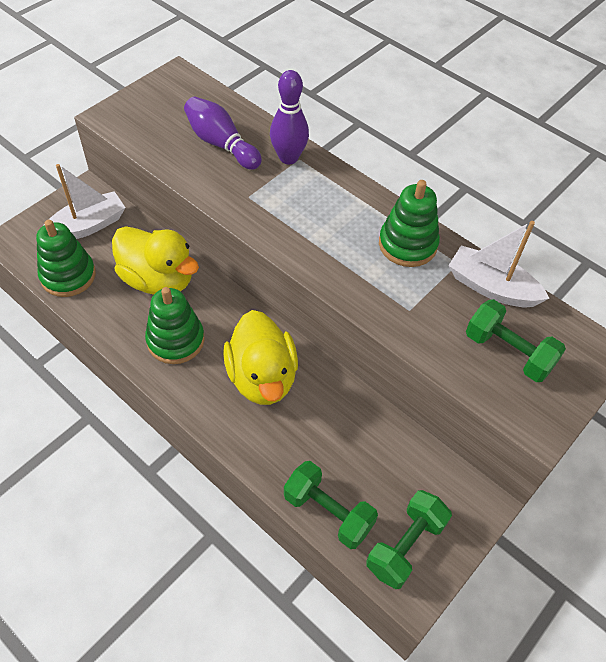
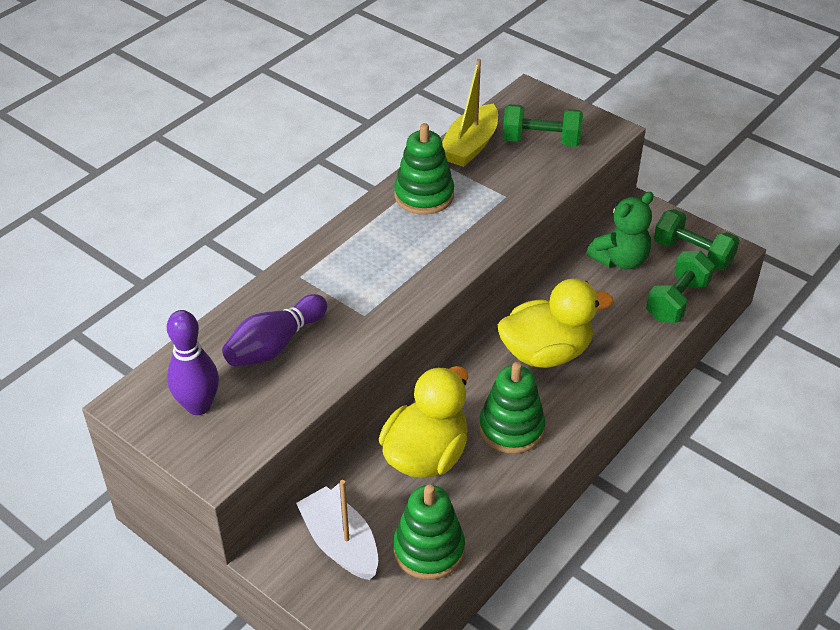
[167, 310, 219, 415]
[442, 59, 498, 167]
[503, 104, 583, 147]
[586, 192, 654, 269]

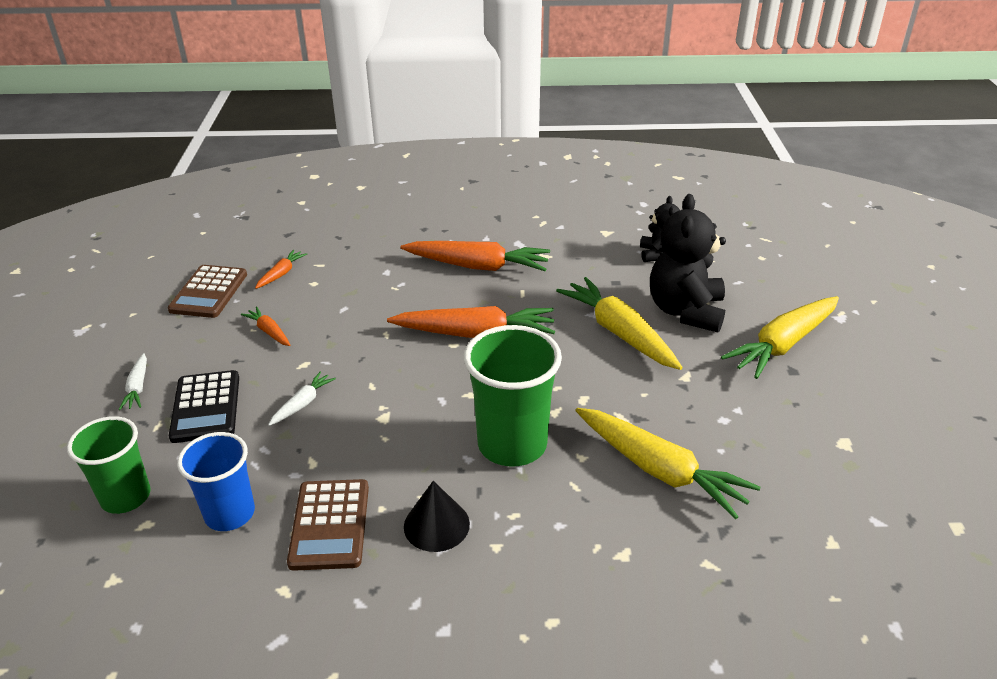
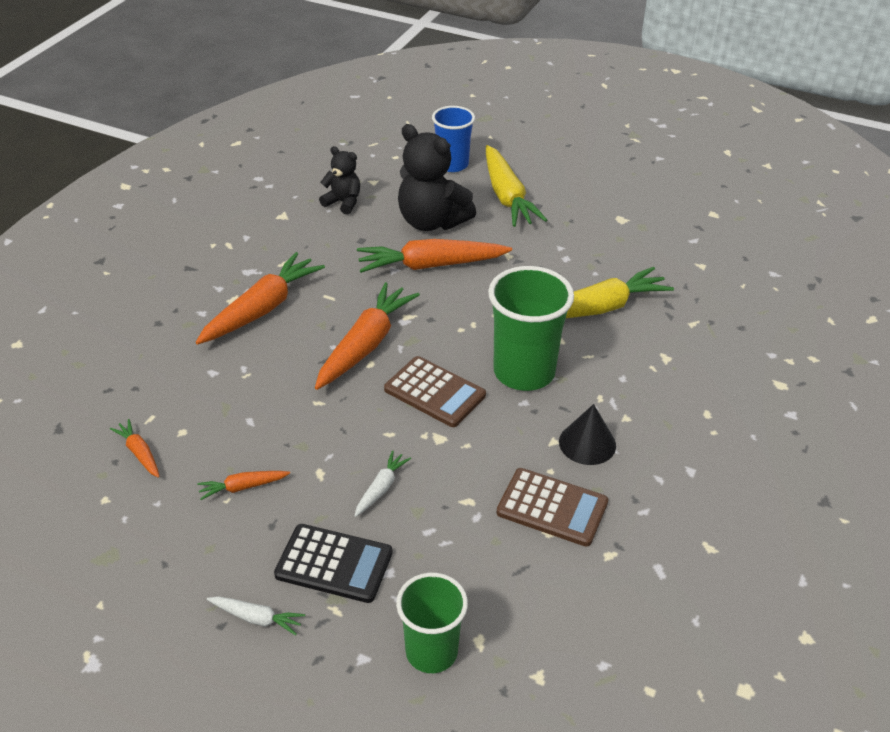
[384, 356, 486, 427]
[432, 106, 475, 172]
[355, 450, 411, 517]
[357, 239, 512, 273]

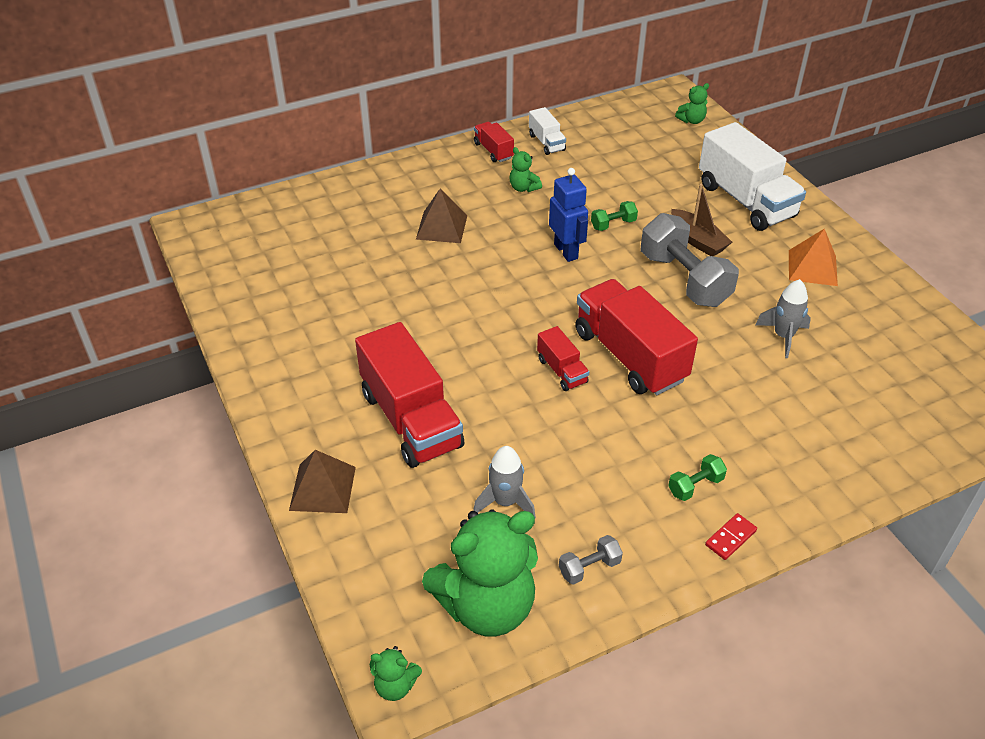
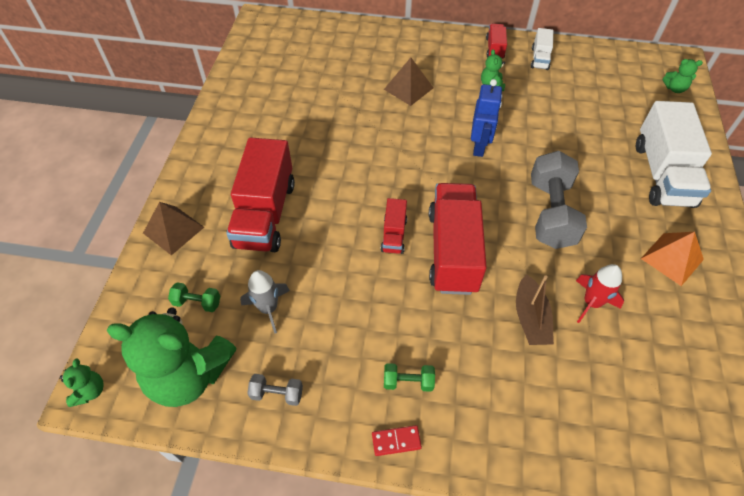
[60, 358, 104, 407]
[168, 282, 220, 312]
[516, 274, 554, 345]
[576, 264, 624, 323]

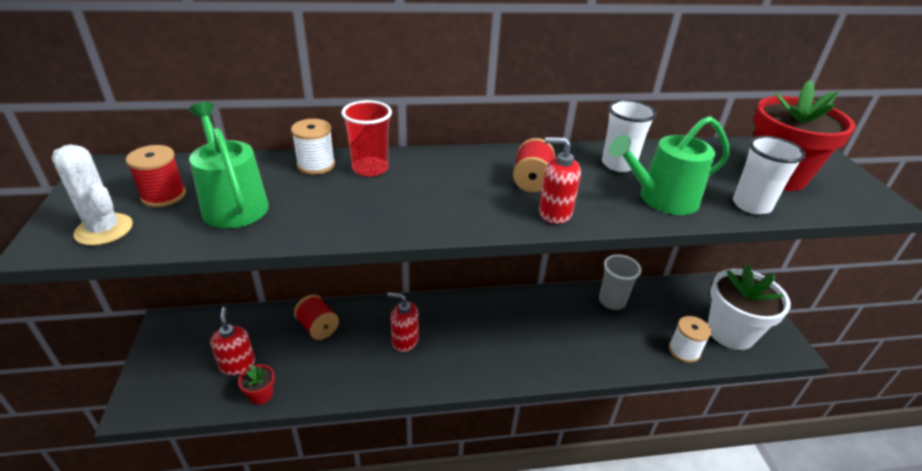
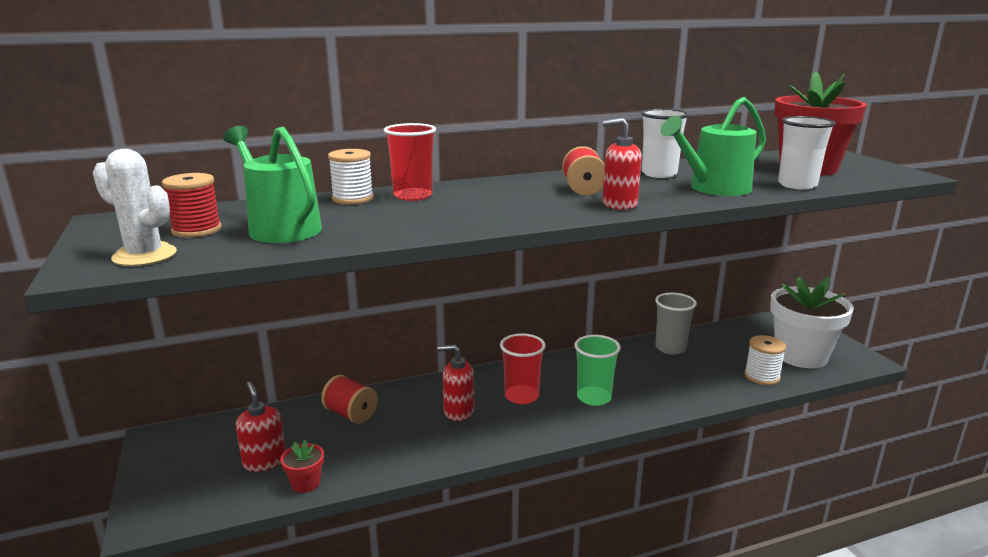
[500, 333, 546, 404]
[574, 335, 621, 406]

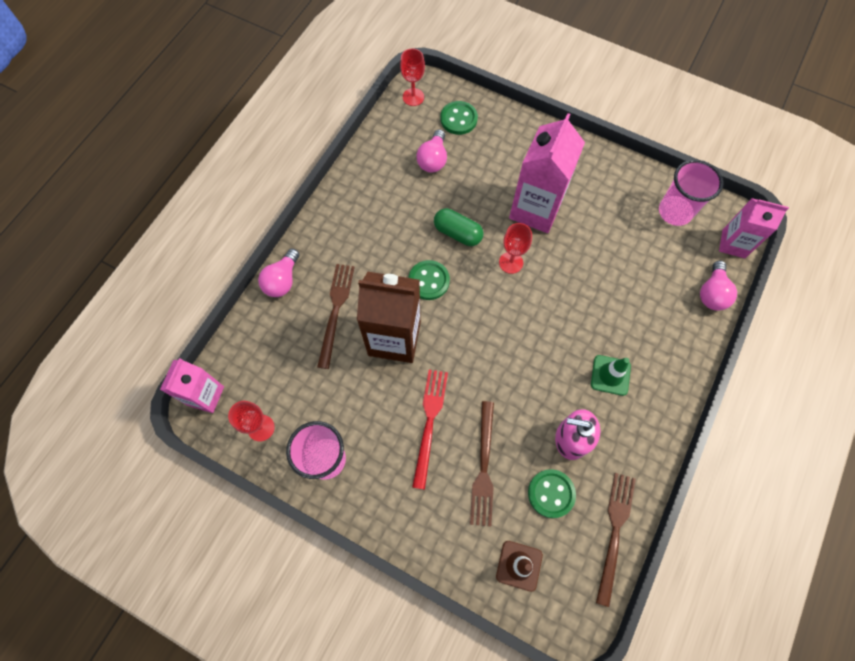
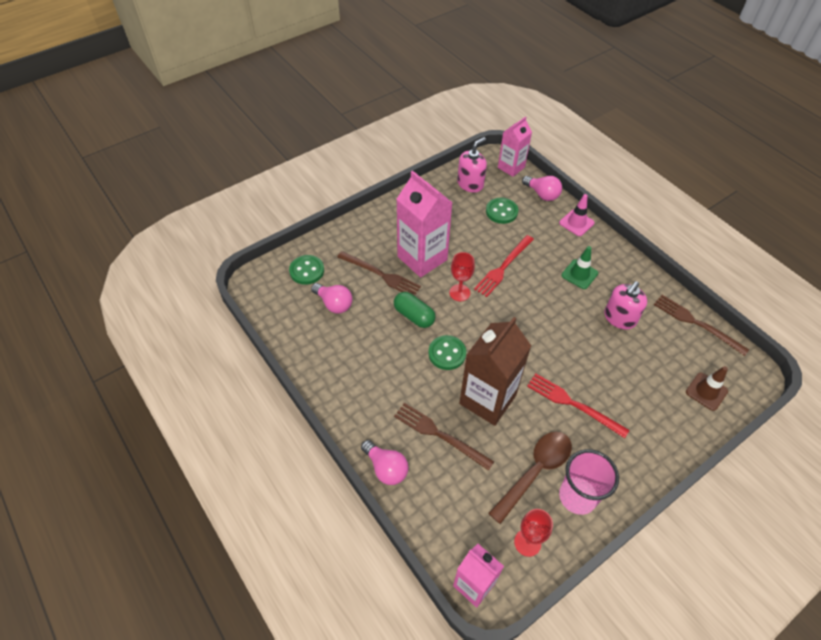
[400, 49, 425, 106] (first image)
[394, 292, 435, 328]
[337, 251, 421, 295]
[486, 198, 518, 224]
[457, 137, 487, 193]
[474, 235, 534, 297]
[488, 432, 572, 524]
[559, 194, 595, 236]

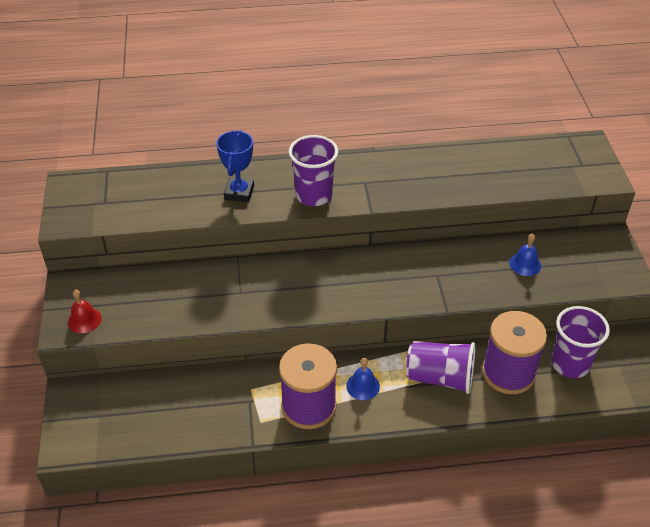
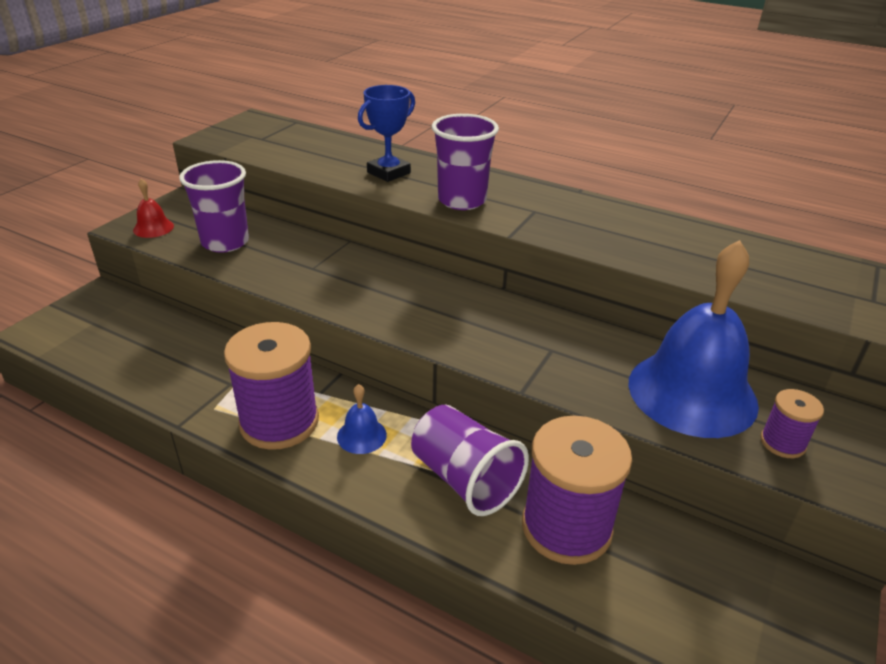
[628, 240, 759, 438]
[179, 160, 249, 253]
[760, 389, 824, 458]

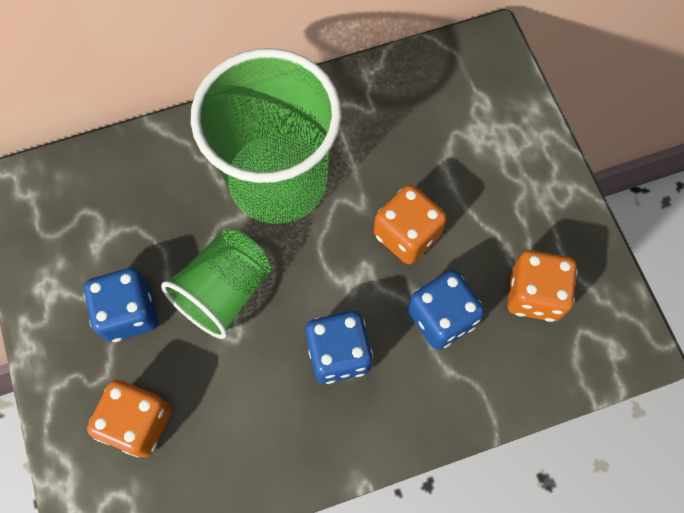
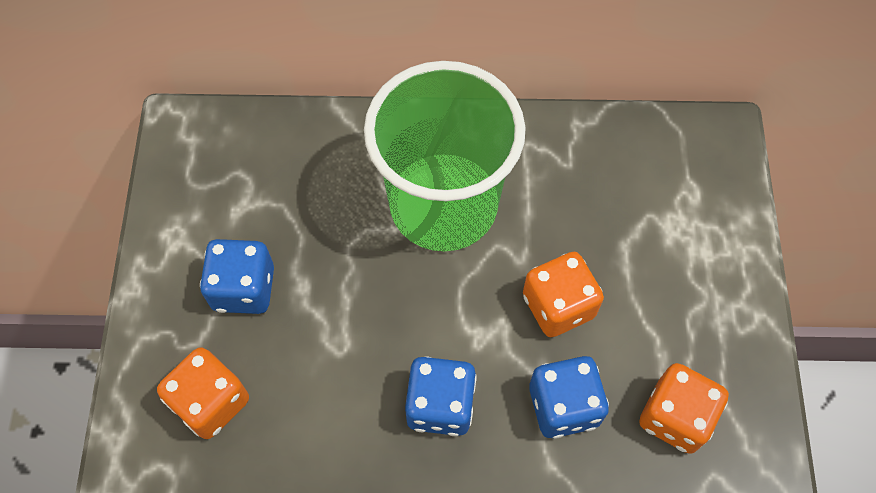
[161, 229, 271, 339] (first image)

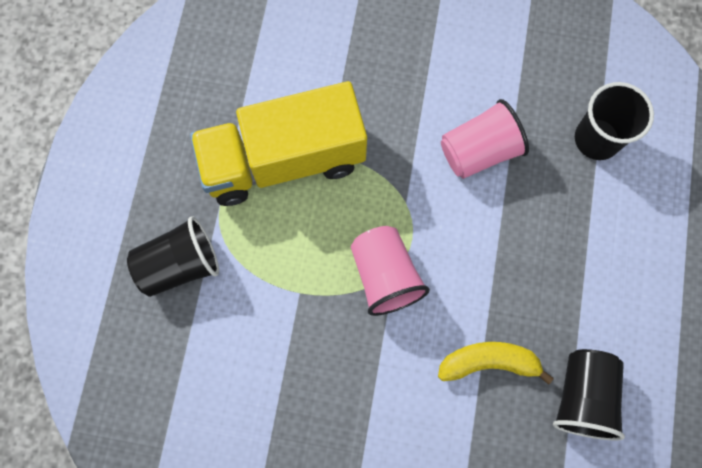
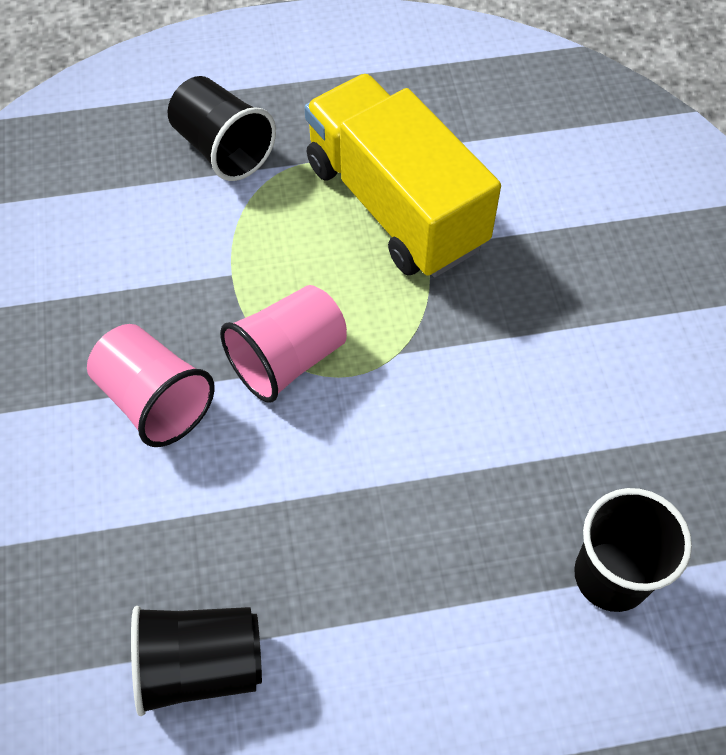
[438, 342, 554, 385] (first image)
[87, 324, 215, 447]

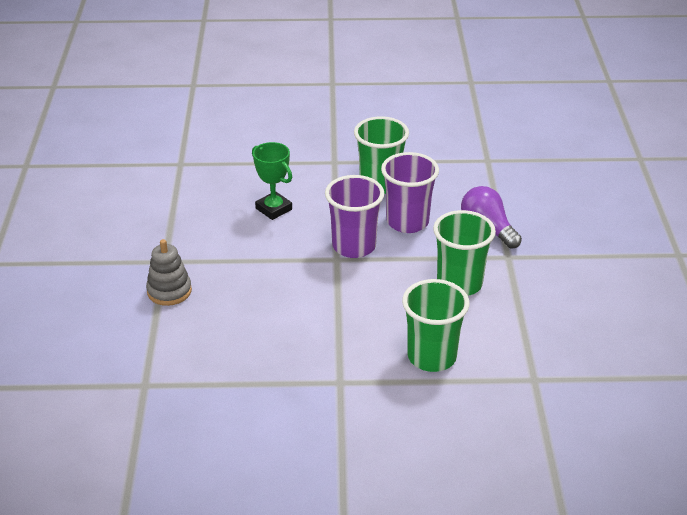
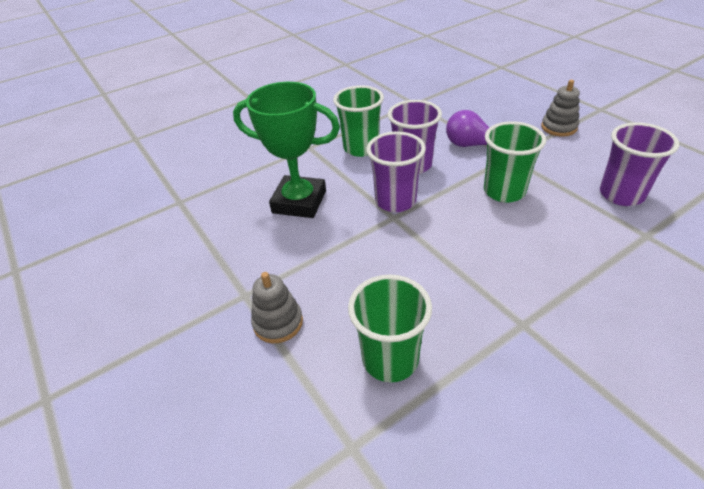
[233, 82, 340, 218]
[348, 274, 432, 382]
[541, 80, 580, 137]
[600, 122, 679, 206]

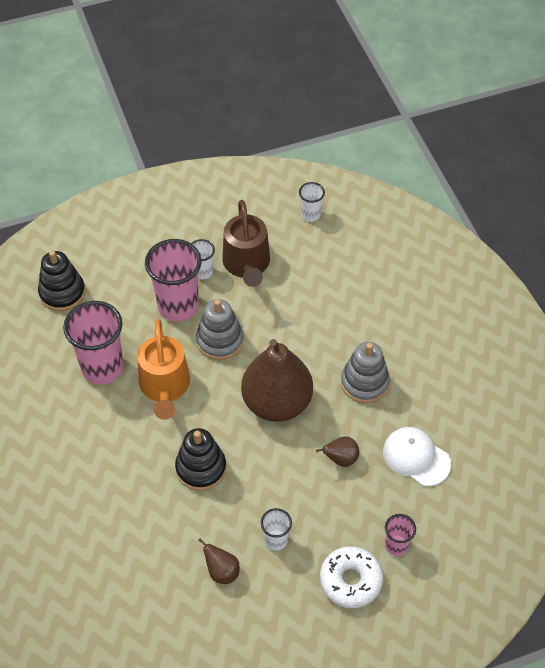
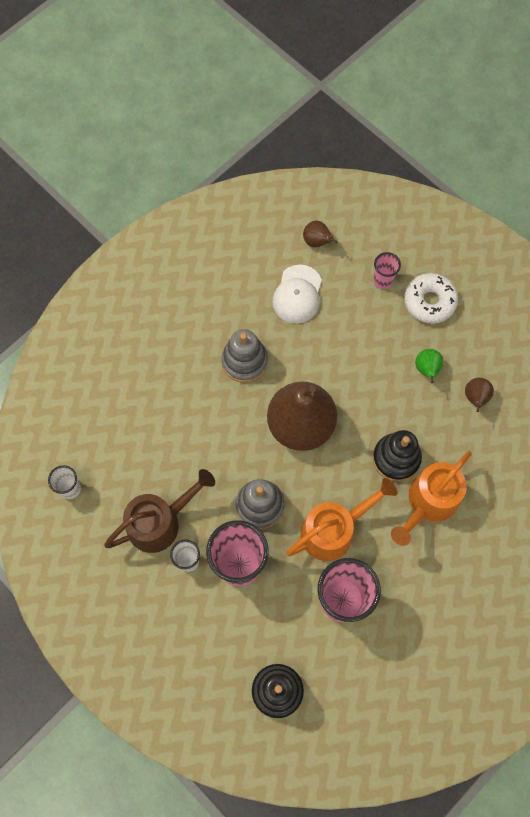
[415, 349, 444, 383]
[303, 220, 338, 247]
[391, 451, 472, 546]

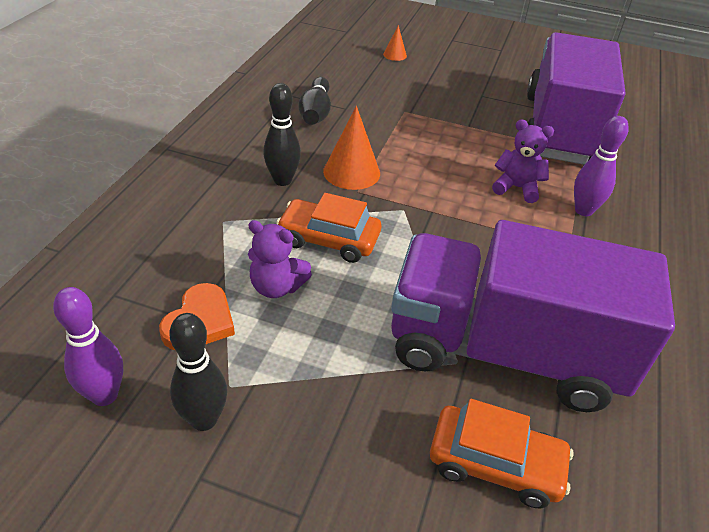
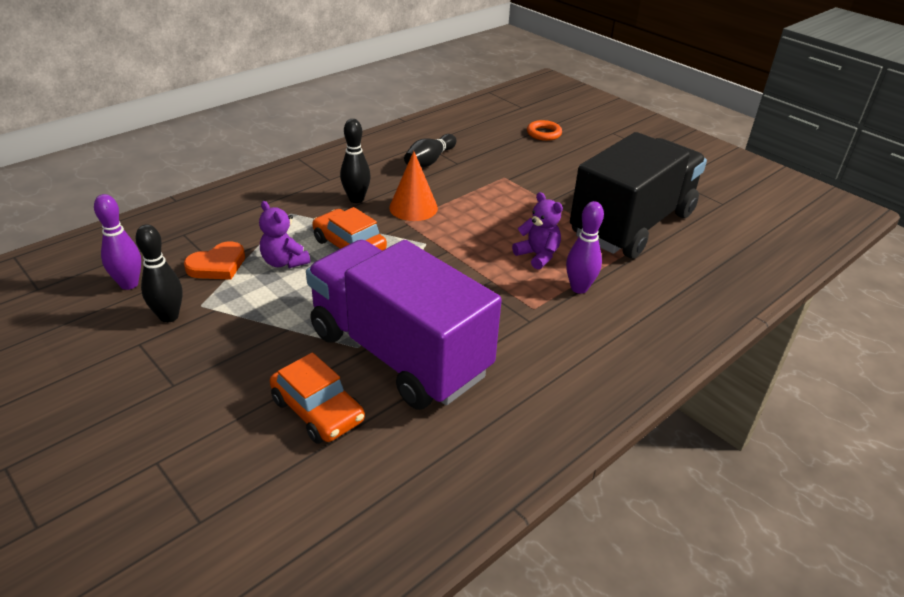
[527, 120, 562, 141]
[570, 132, 707, 259]

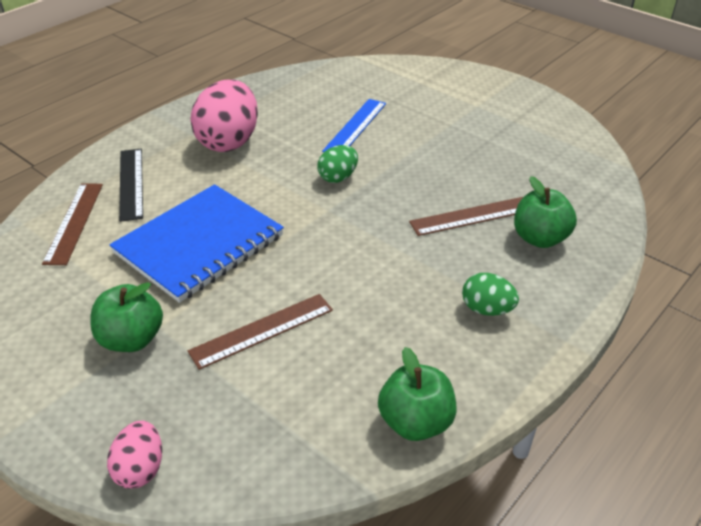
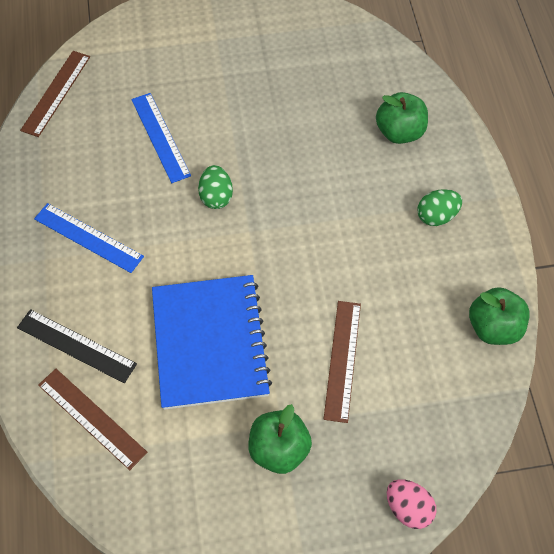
[34, 203, 144, 273]
[20, 51, 90, 137]

